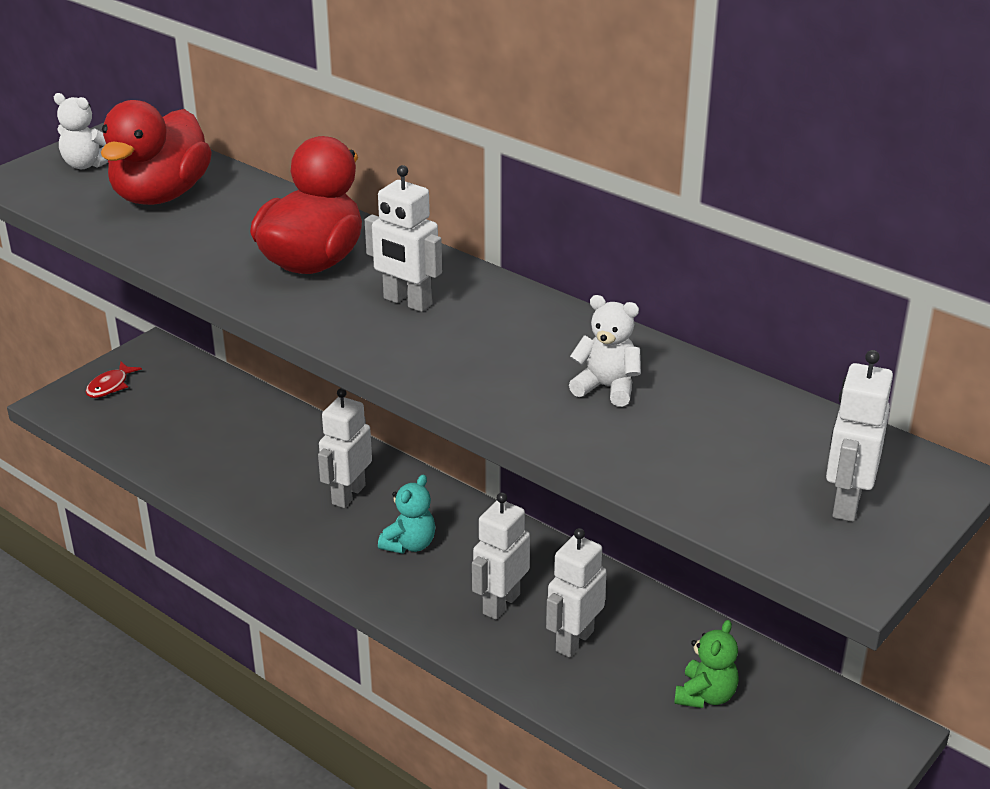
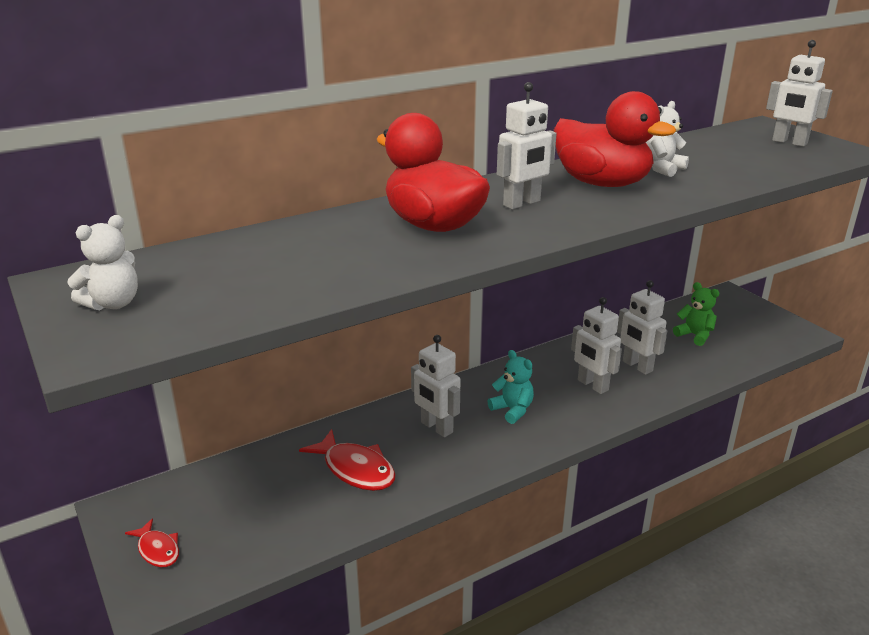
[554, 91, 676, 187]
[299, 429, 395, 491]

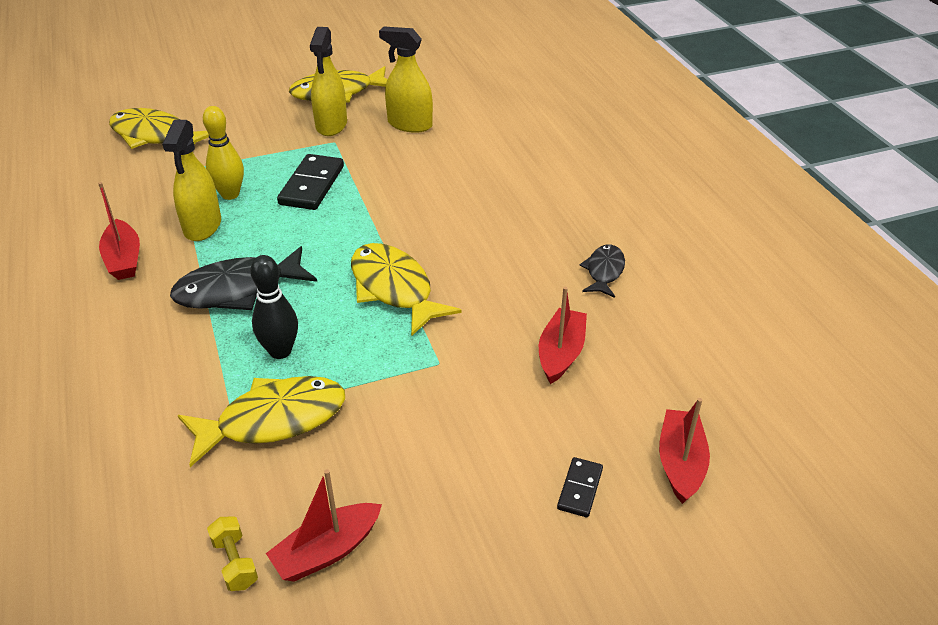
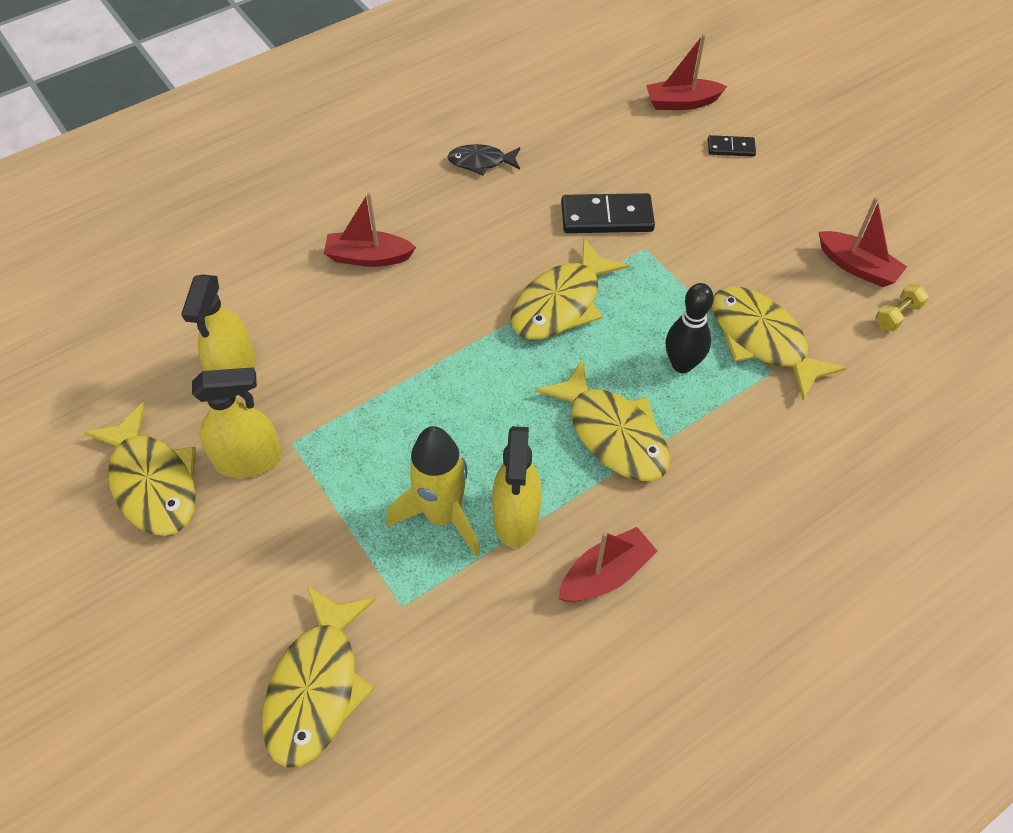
[492, 426, 542, 548]
[535, 359, 670, 481]
[386, 426, 480, 556]
[561, 193, 655, 233]
[324, 193, 416, 267]

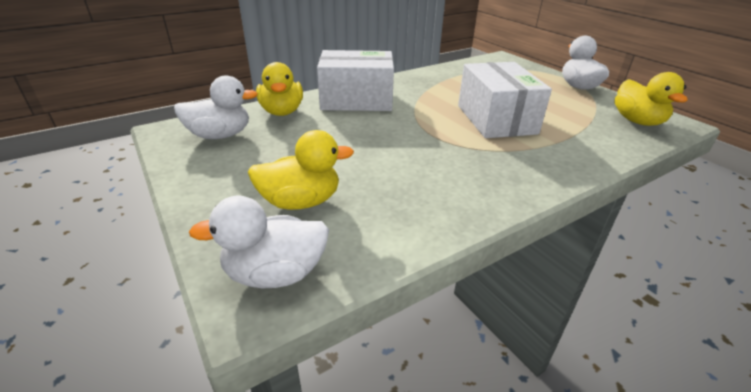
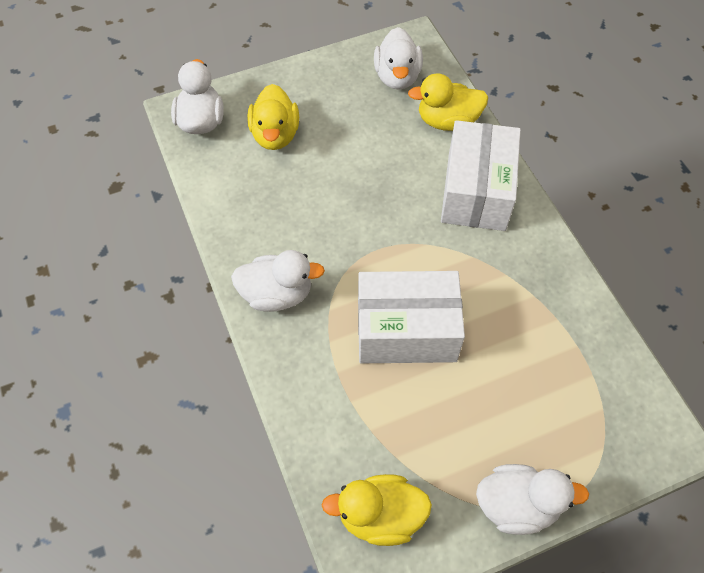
[231, 250, 325, 312]

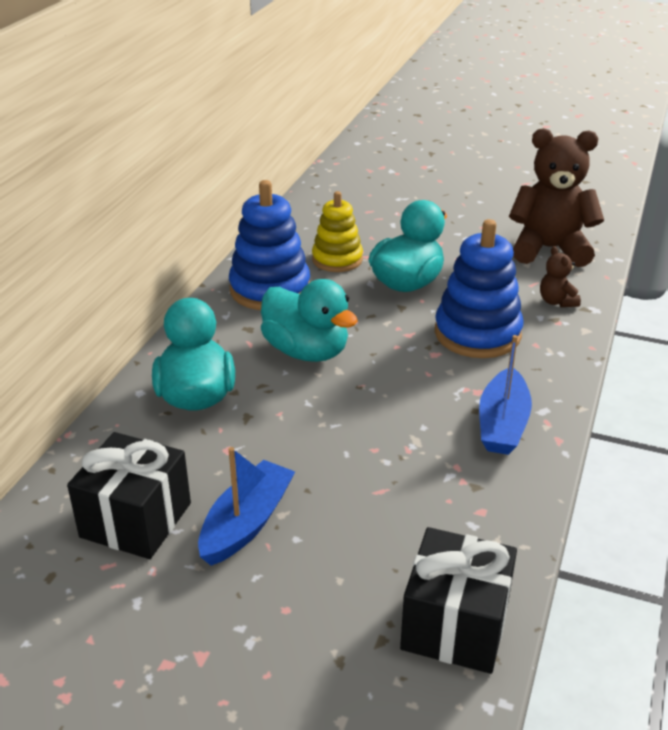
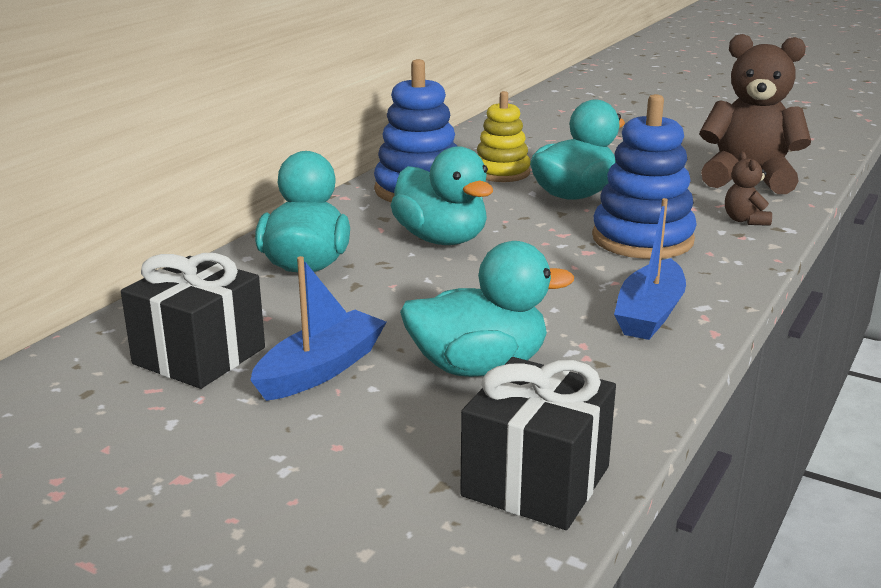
[400, 241, 574, 377]

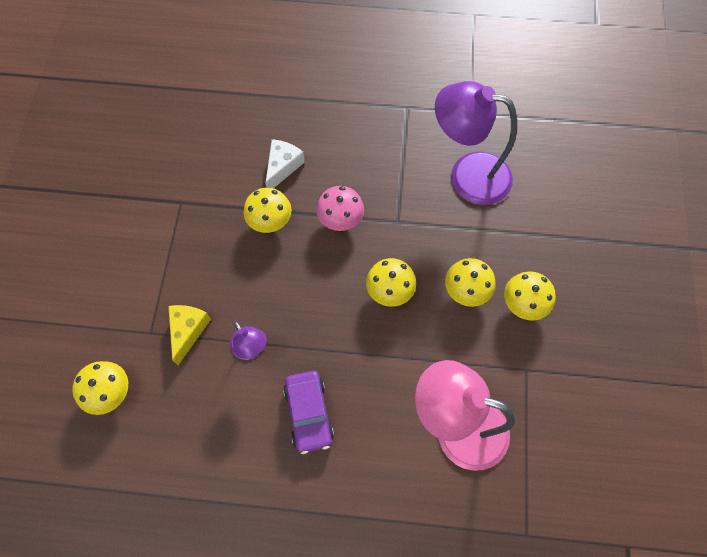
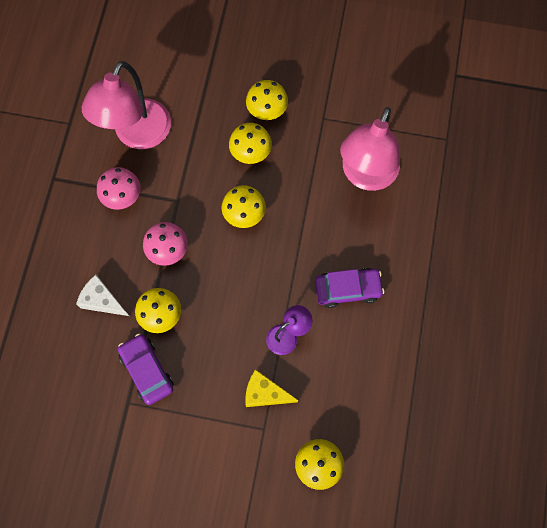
[82, 61, 171, 149]
[97, 167, 141, 210]
[118, 333, 174, 405]

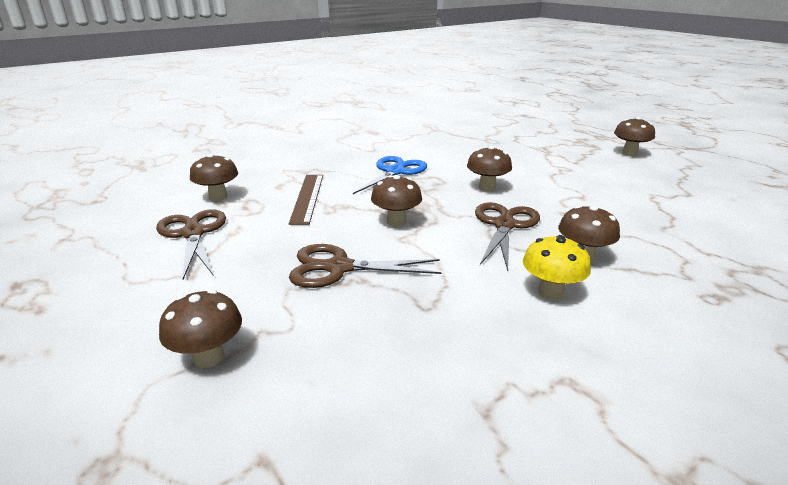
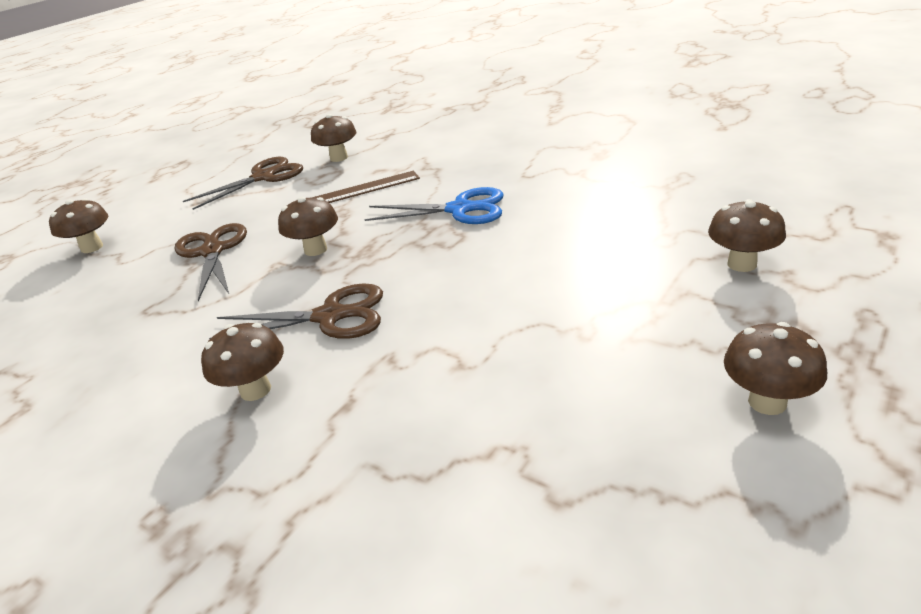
[708, 199, 786, 272]
[523, 235, 591, 300] (first image)

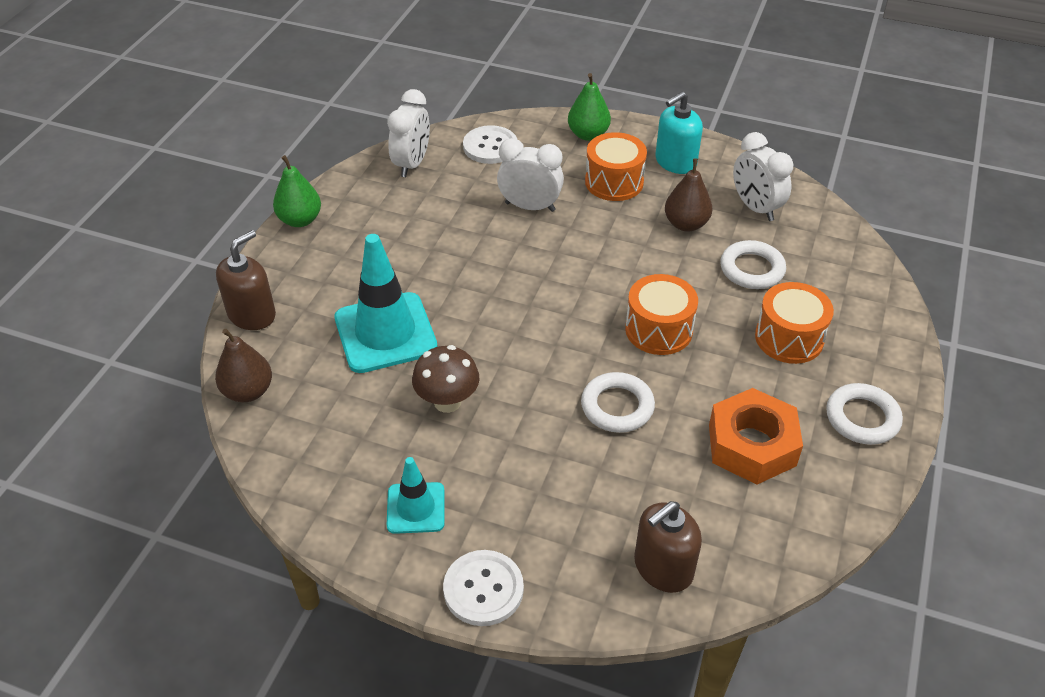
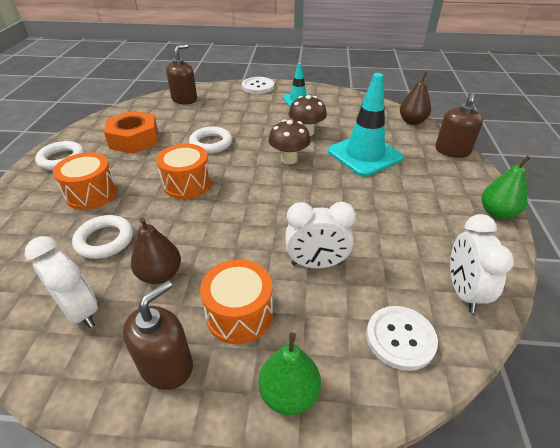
[123, 281, 193, 390]
[268, 120, 311, 164]

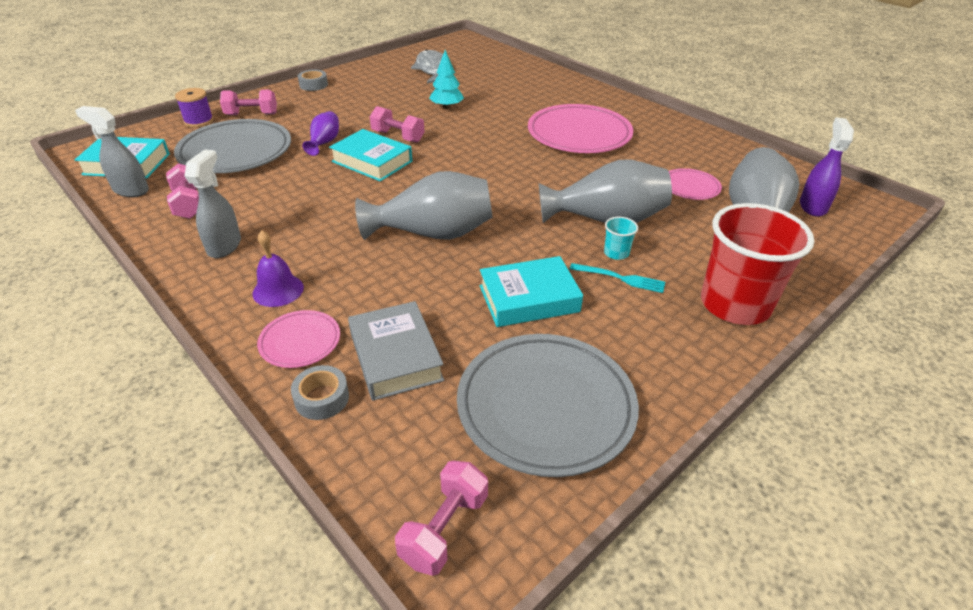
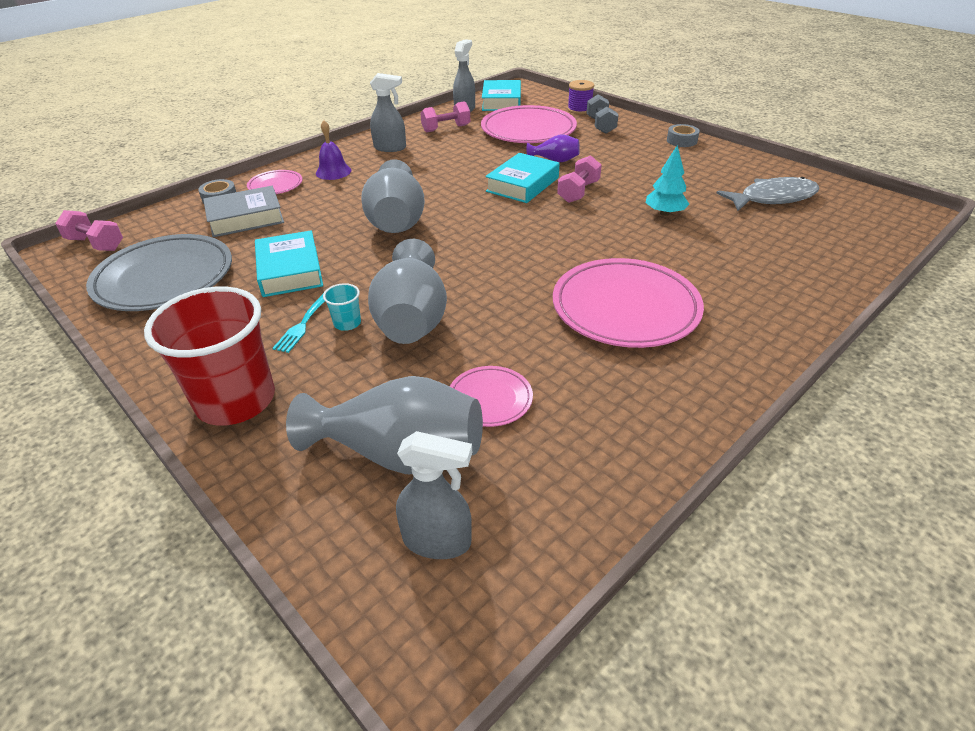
[481, 105, 577, 143]
[586, 94, 618, 134]
[396, 431, 472, 559]

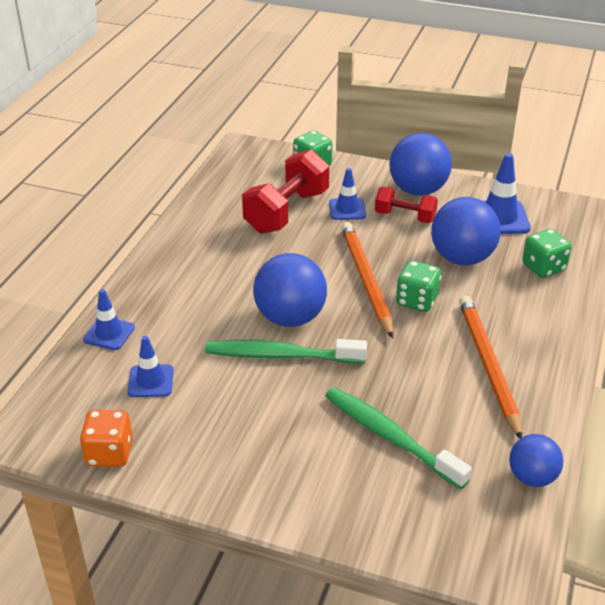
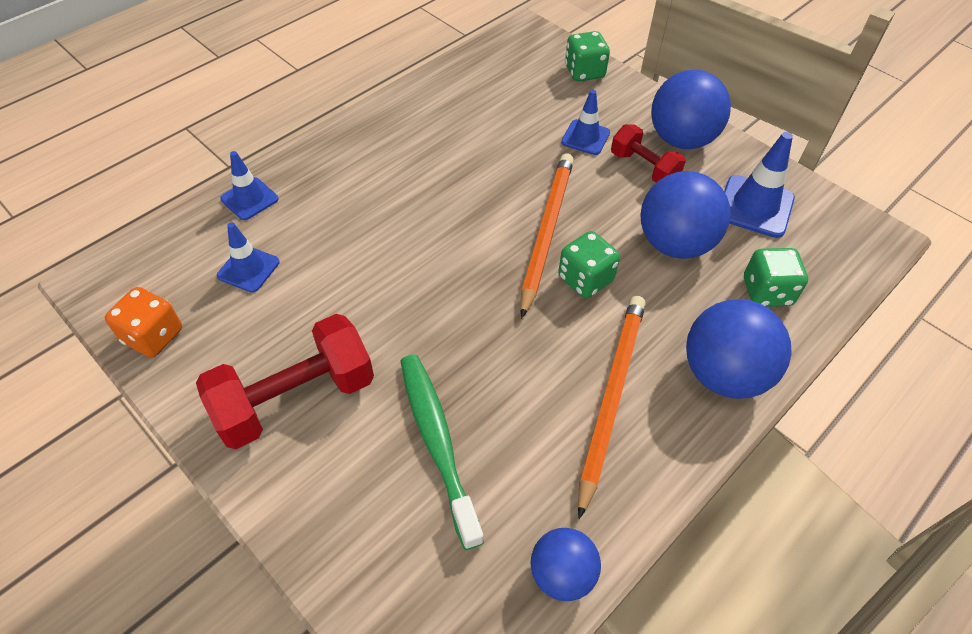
[205, 339, 367, 363] (first image)
[196, 314, 374, 449]
[686, 299, 791, 399]

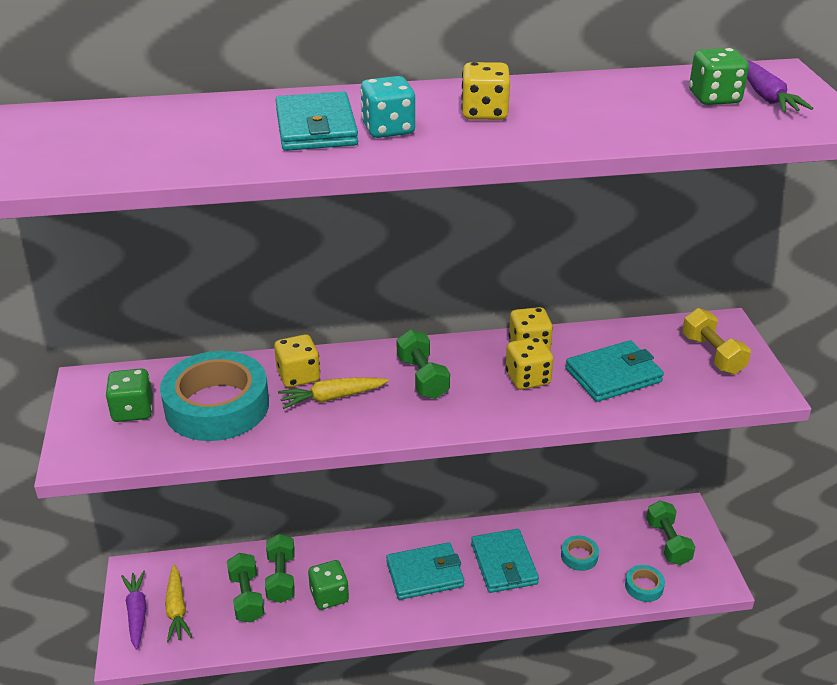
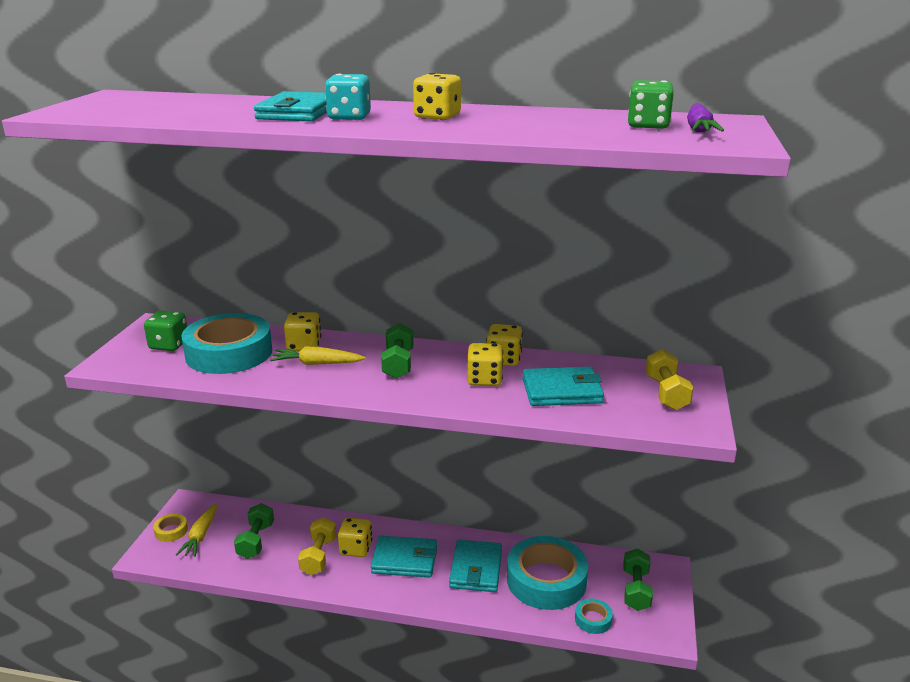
[153, 514, 188, 542]
[265, 534, 295, 603] (first image)
[298, 517, 336, 575]
[507, 536, 588, 610]
[338, 518, 372, 557]

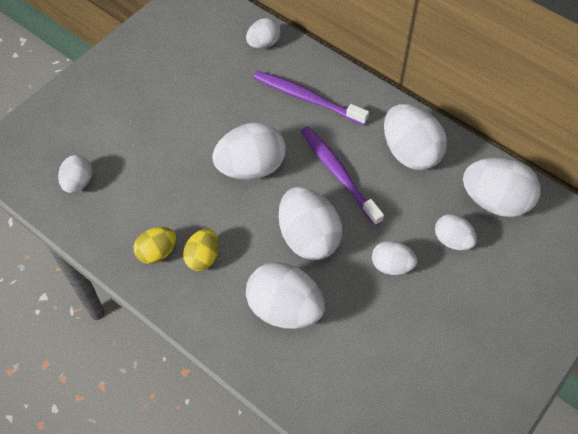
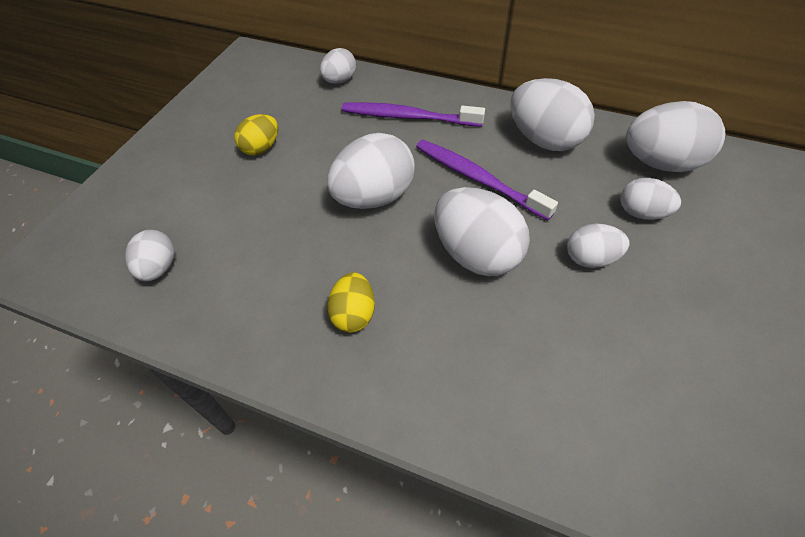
[235, 114, 278, 156]
[246, 262, 325, 329] (first image)

